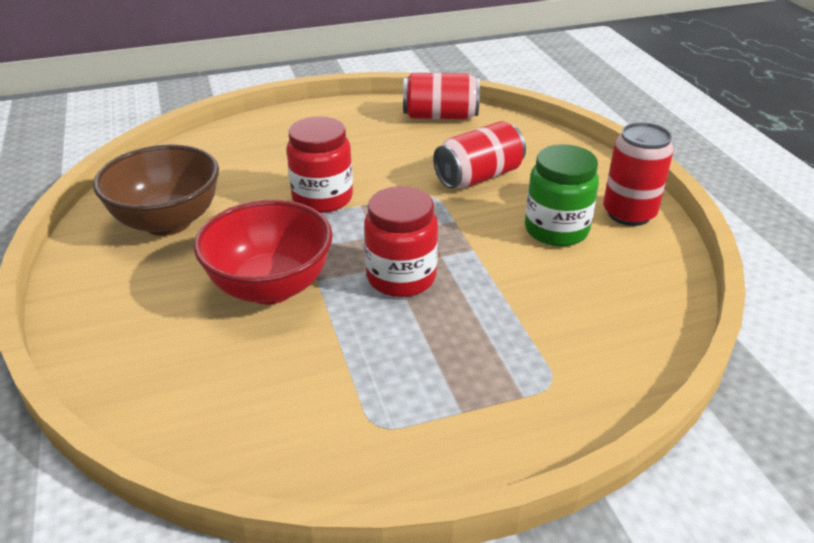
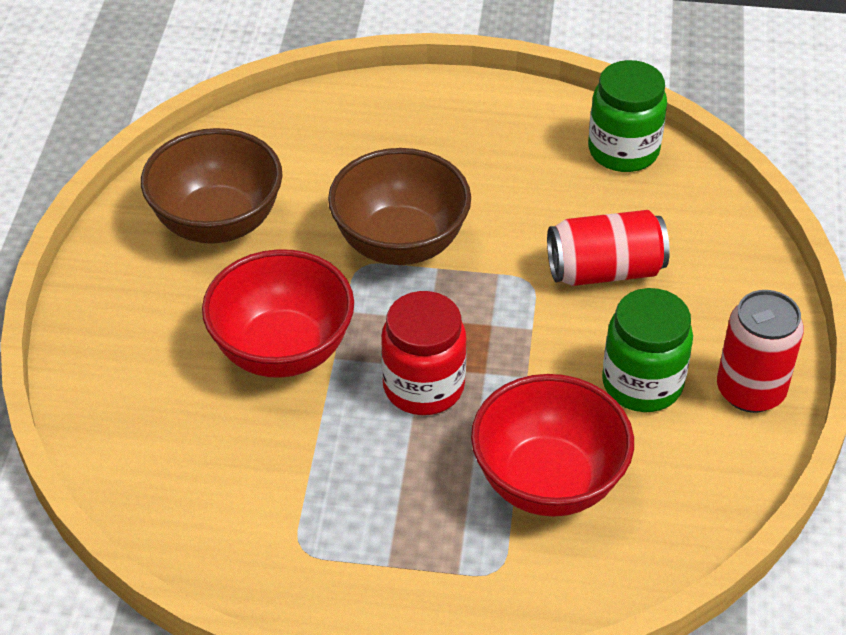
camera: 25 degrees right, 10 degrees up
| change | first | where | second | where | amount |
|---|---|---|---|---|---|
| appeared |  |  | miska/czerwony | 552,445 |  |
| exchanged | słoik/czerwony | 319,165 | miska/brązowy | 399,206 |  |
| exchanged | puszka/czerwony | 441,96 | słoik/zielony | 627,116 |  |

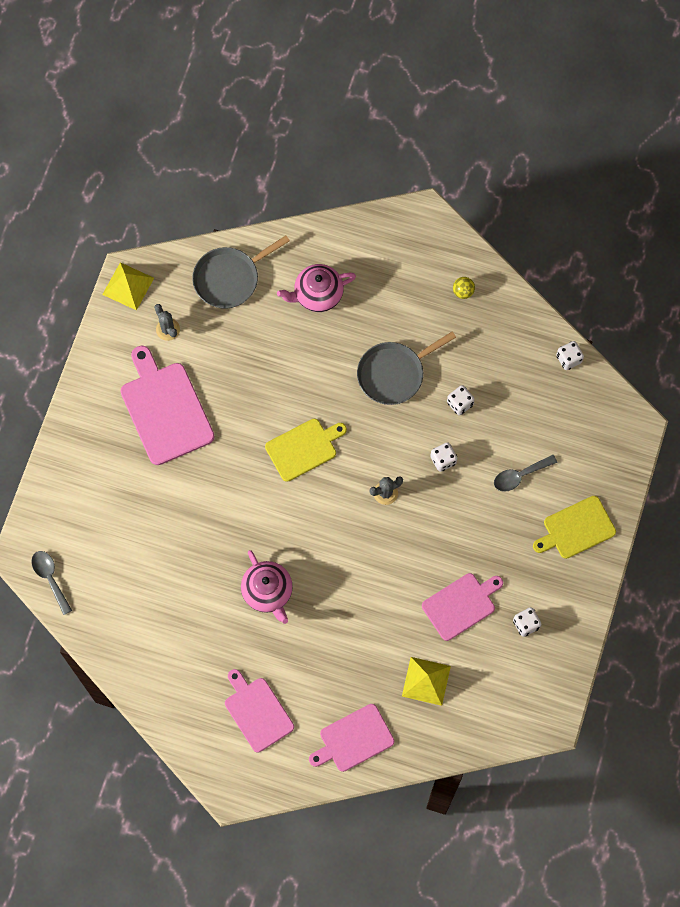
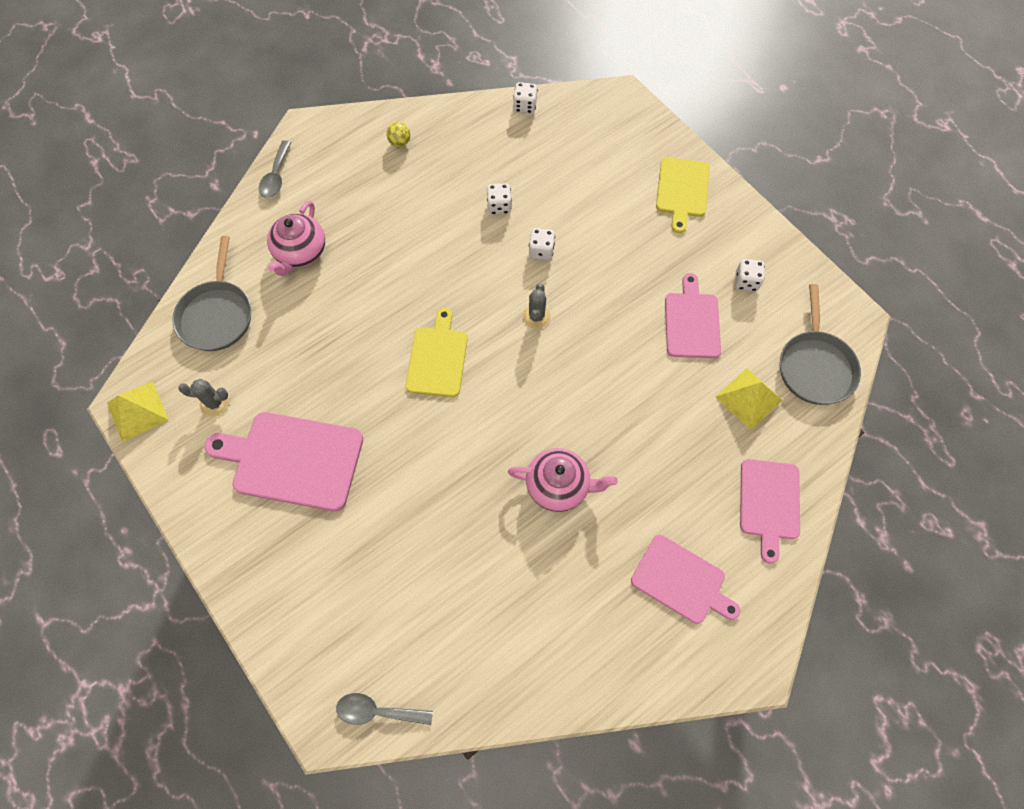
camera: 55 degrees left, 5 degrees down
| change | first | where | second | where | amount |
|---|---|---|---|---|---|
| relocated | patelnia/szary | 406,368 |  | 820,344 |  |
| relocated | łyżka/szary | 525,473 |  | 275,169 |  |
| spun | deska do krojenia/różowy | 259,710 |  | 686,579 | 150 degrees counterclockwise |

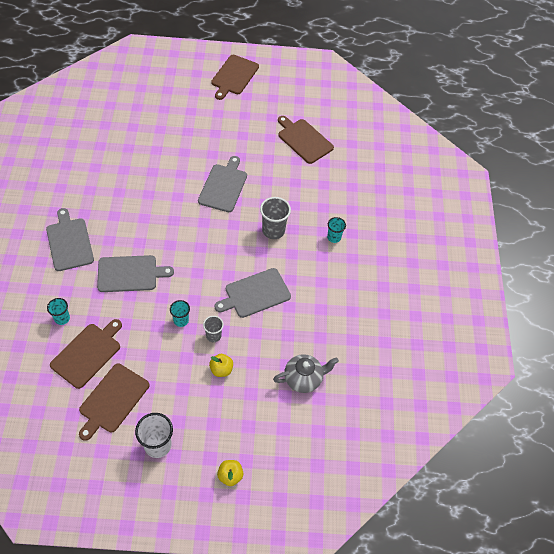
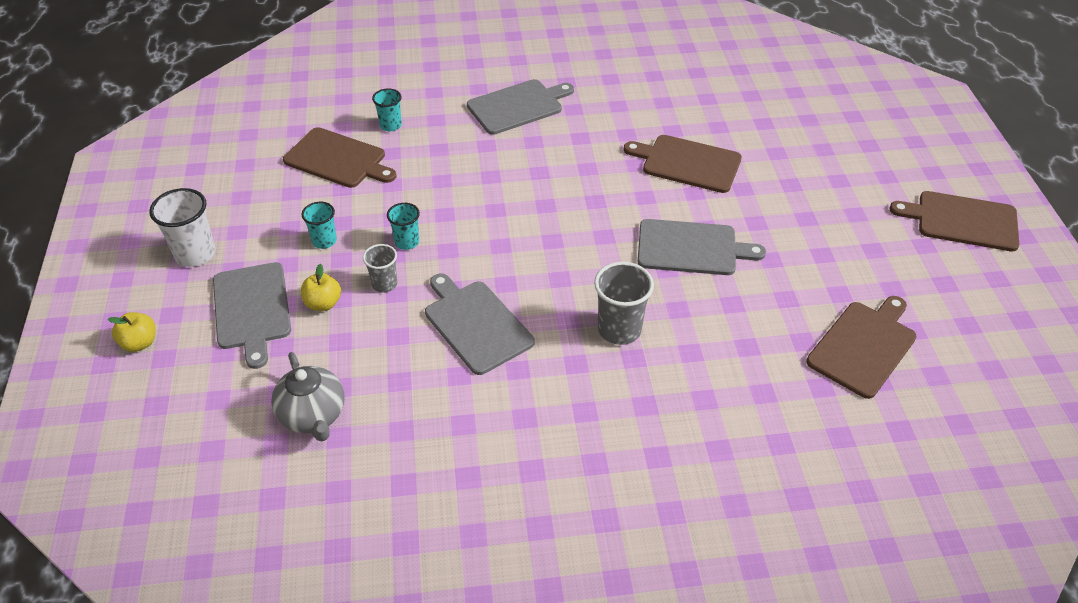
camera: 85 degrees right, 10 degrees down
| change | first | where | second | where | amount |
|---|---|---|---|---|---|
| relocated | deska do krojenia/brązowy | 114,402 |  | 683,164 |  |
| relocated | deska do krojenia/szary | 135,273 |  | 252,315 |  |
| relocated | szklanka/turkusowy | 336,230 |  | 319,225 |  |

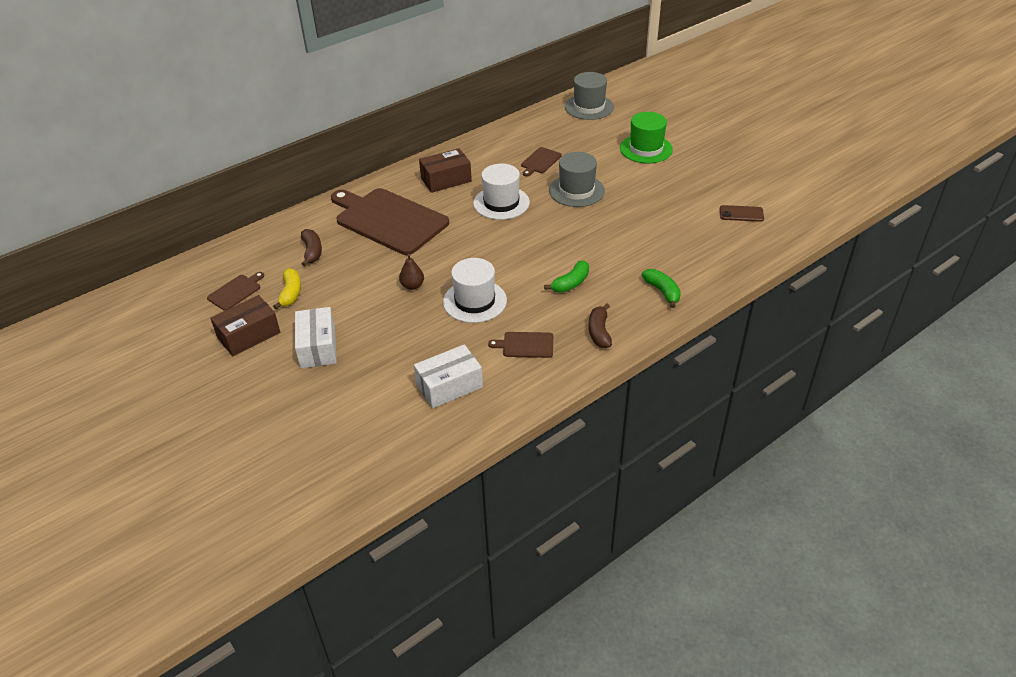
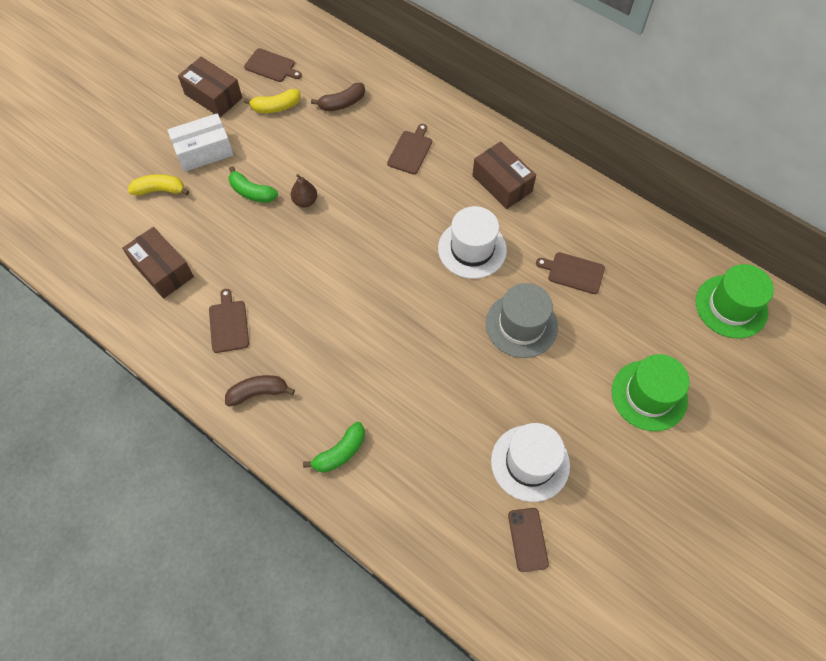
camera: 75 degrees right, 20 degrees up
| change | first | where | second | where | amount |
|---|---|---|---|---|---|
| appeared |  |  | banan/żółty | 158,185 |  |
| relocated | kapelusz/biały | 475,290 |  | 530,462 |  |
| relocated | banan/zielony | 566,276 |  | 253,184 |  |
| colour | pudełko/biały | 448,376 | pudełko/brązowy | 158,263 |  |
| colour | kapelusz/szary | 589,96 | kapelusz/zielony | 735,301 |  |
| size | deska do krojenia/brązowy | 390,221 |  | 409,149 | x0.43 |

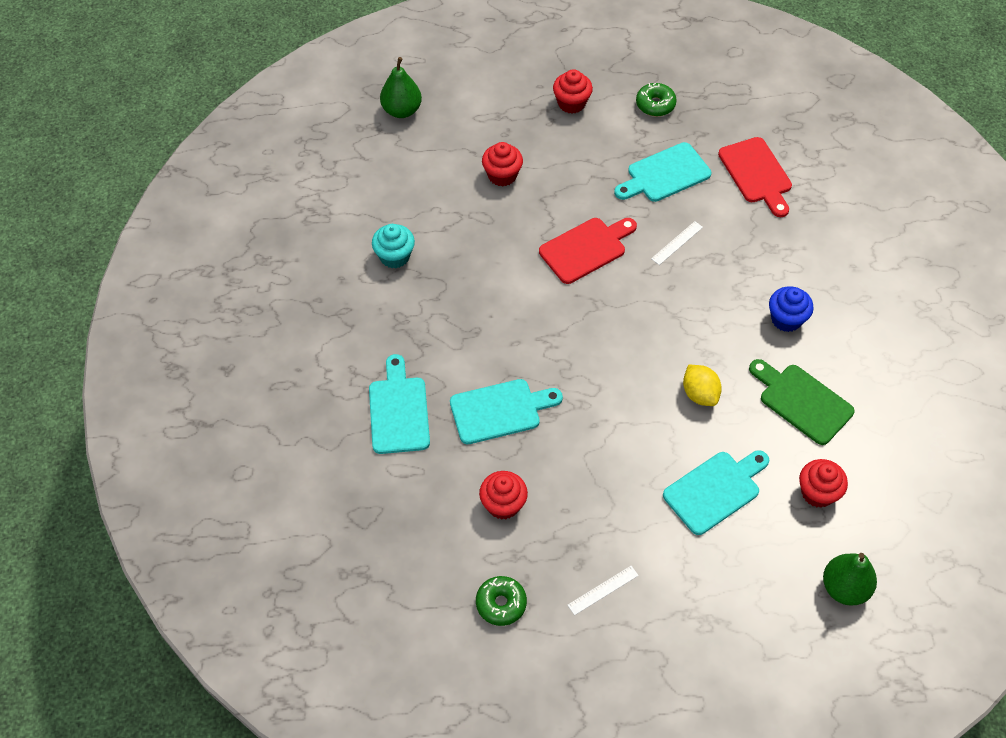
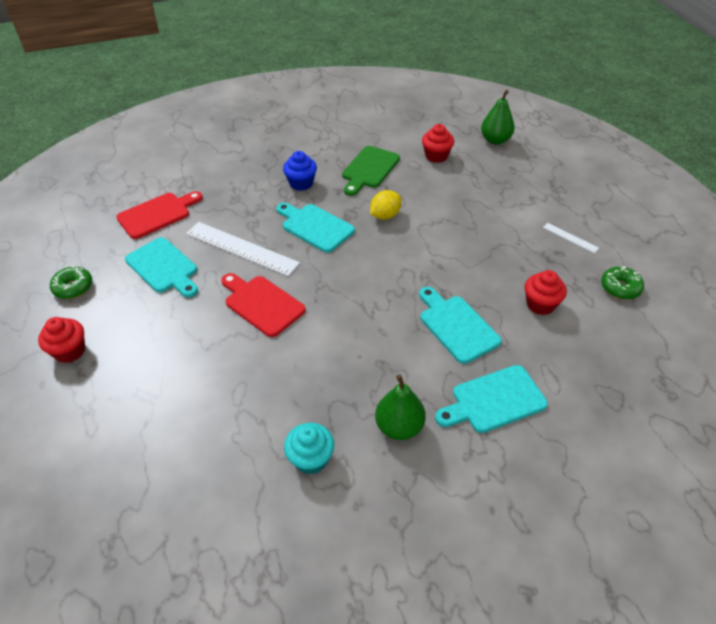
camera: 105 degrees left, 10 degrees down
| change | first | where | second | where | amount |
|---|---|---|---|---|---|
| missing | muffinka/czerwony | 502,164 |  |  |  |
| relocated | gruszka/zielony | 401,87 |  | 400,407 |  |
| relocated | deska do krojenia/turkusowy | 716,492 |  | 315,228 |  |
| size | linijka/biały | 677,243 |  | 243,249 | x2.16 |

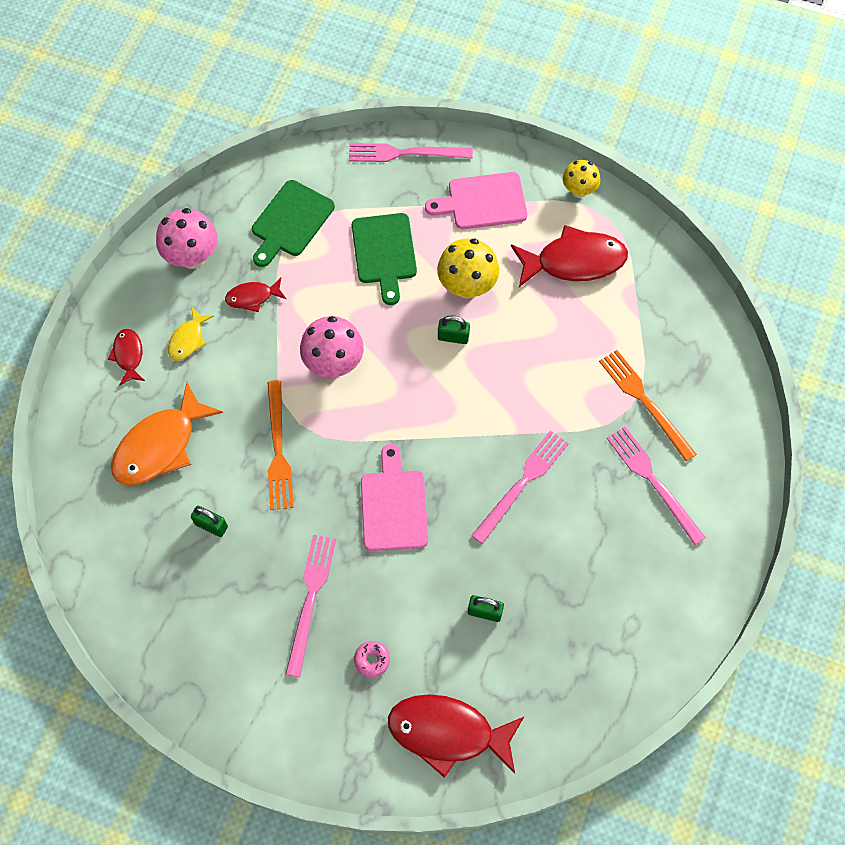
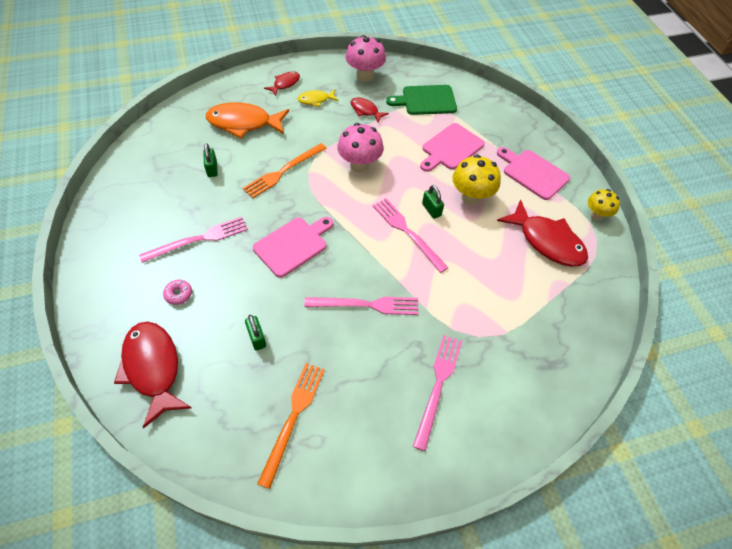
camera: 50 degrees right, 10 degrees down
| change | first | where | second | where | amount |
|---|---|---|---|---|---|
| relocated | widelec/różowy | 411,152 |  | 411,235 |  |
| relocated | widelec/pomarańczowy | 648,405 |  | 291,426 |  |
| colour | deska do krojenia/zielony | 384,259 | deska do krojenia/różowy | 452,147 |  |

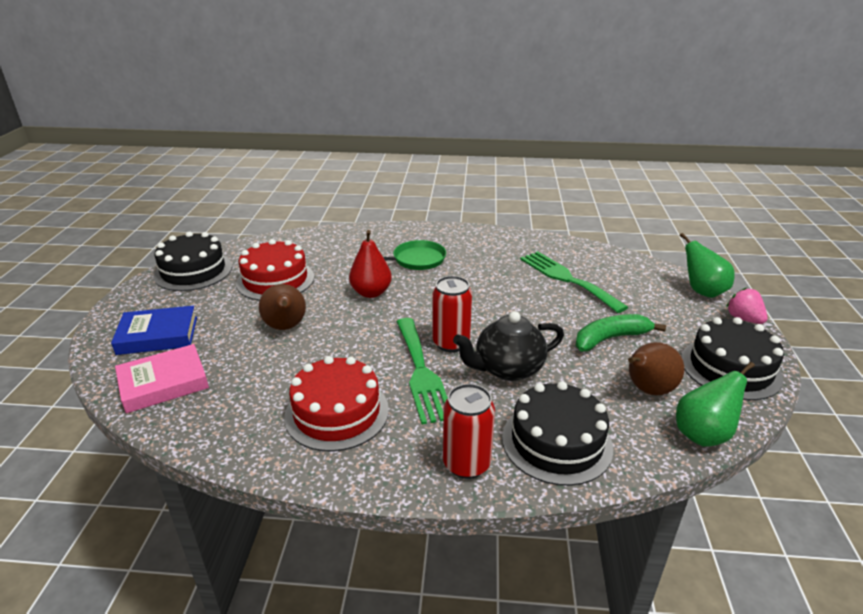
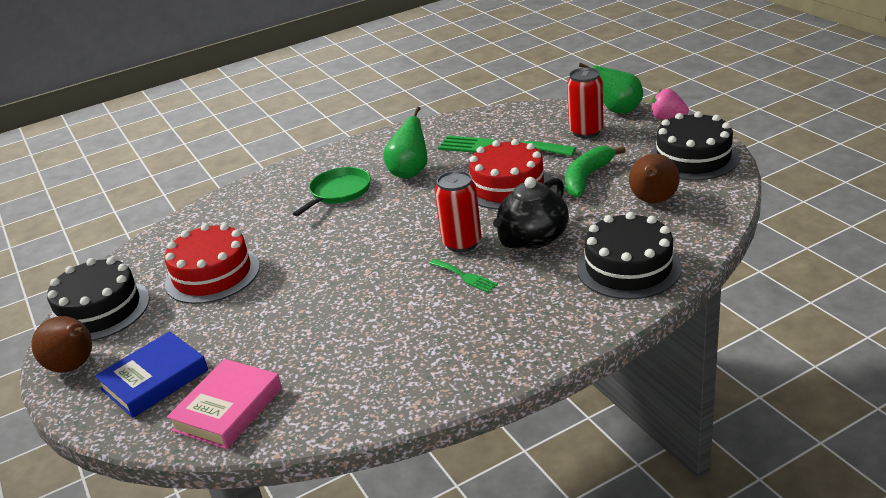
camera: 30 degrees left, 0 degrees up
| change | first | where | second | where | amount |
|---|---|---|---|---|---|
| missing | gruszka/czerwony | 370,264 |  |  |  |
| relocated | gruszka/brązowy | 282,307 |  | 61,344 |  |
| relocated | tort/czerwony | 336,403 |  | 510,174 |  |
| relocated | puszka/czerwony | 469,431 |  | 585,103 |  |
| relocated | gruszka/zielony | 715,404 |  | 405,142 |  |
| size | widelec/zielony | 422,371 |  | 463,276 | x0.48 |

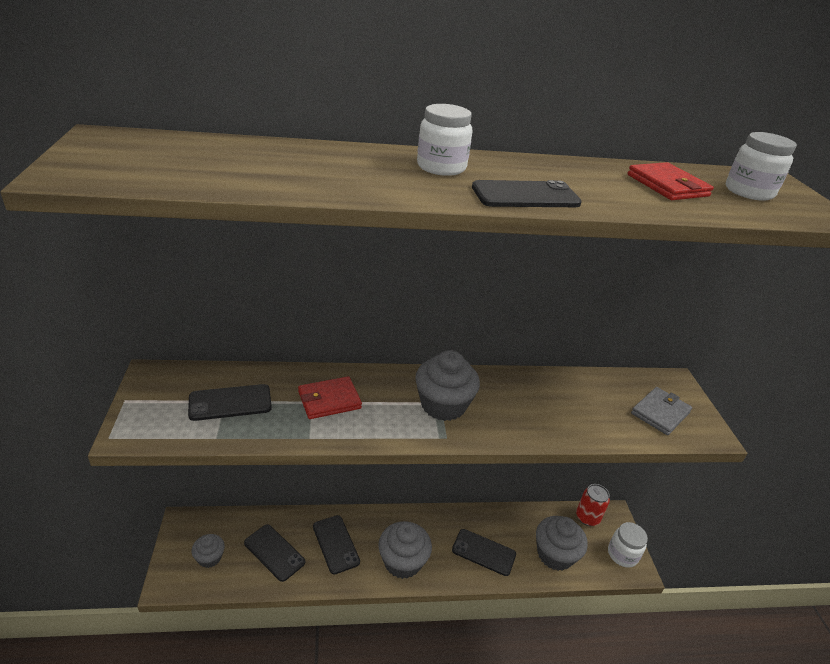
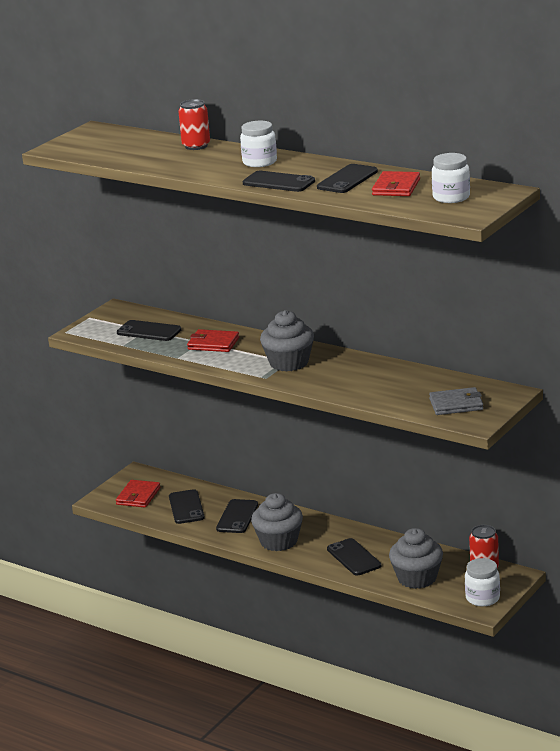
camera: 45 degrees right, 10 degrees down
| change | first | where | second | where | amount |
|---|---|---|---|---|---|
| appeared |  |  | puszka/czerwony | 194,124 |  |
| appeared |  |  | telefon/czarny | 347,178 |  |
| exchanged | muffinka/szary | 208,551 | portfel/czerwony | 138,493 |  |

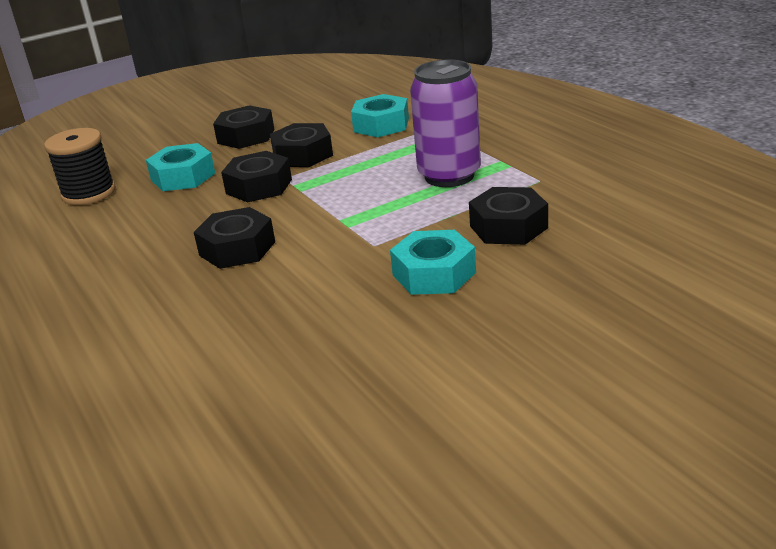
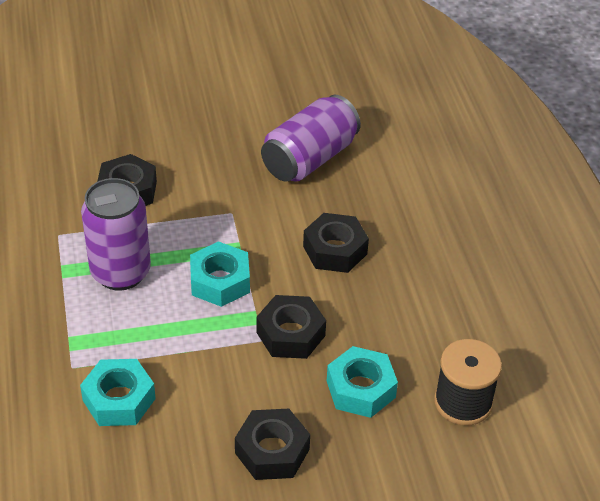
camera: 165 degrees left, 15 degrees up
| change | first | where | second | where | amount |
|---|---|---|---|---|---|
| missing | nakrętka/czarny | 301,145 |  |  |  |
| appeared |  |  | puszka/fioletowy | 311,138 |  |
| relocated | nakrętka/turkusowy | 433,262 |  | 220,274 |  |

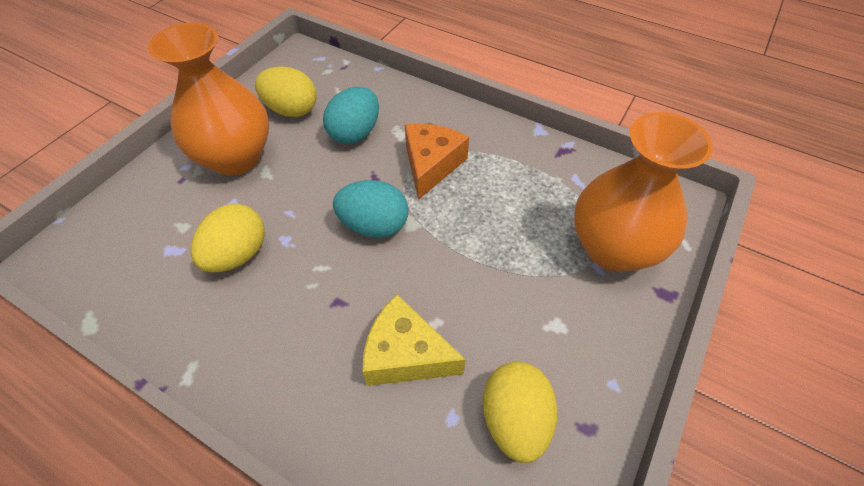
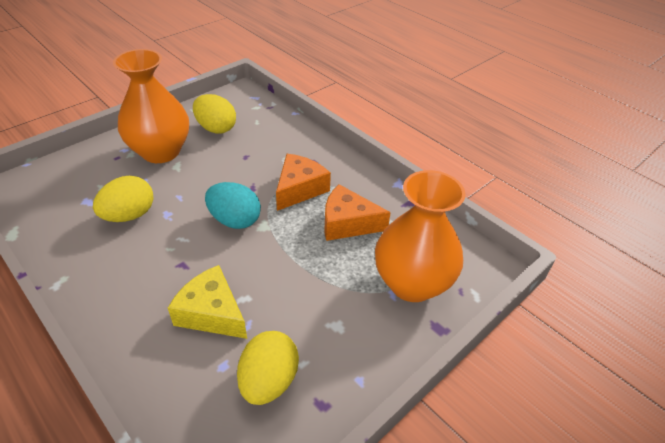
camera: 15 degrees right, 10 degrees down
| change | first | where | second | where | amount |
|---|---|---|---|---|---|
| missing | jajko/turkusowy | 351,115 |  |  |  |
| appeared |  |  | ser/pomarańczowy | 357,212 |  |

